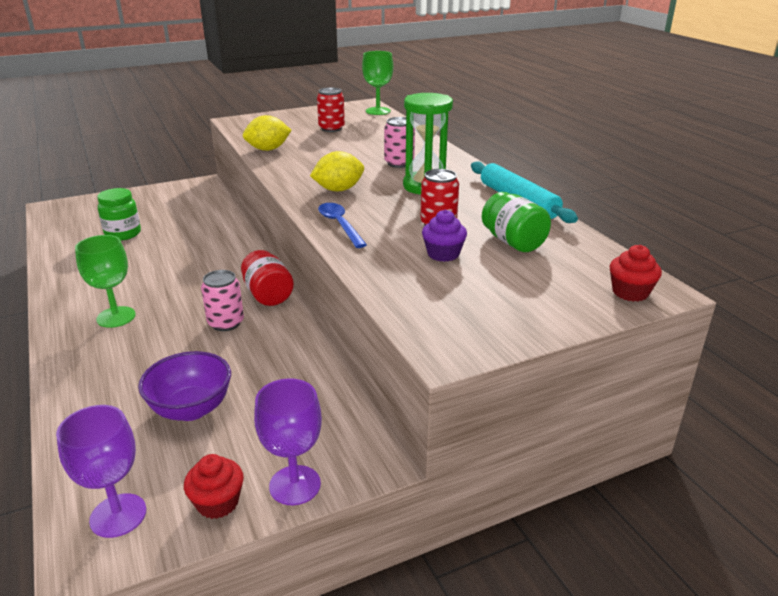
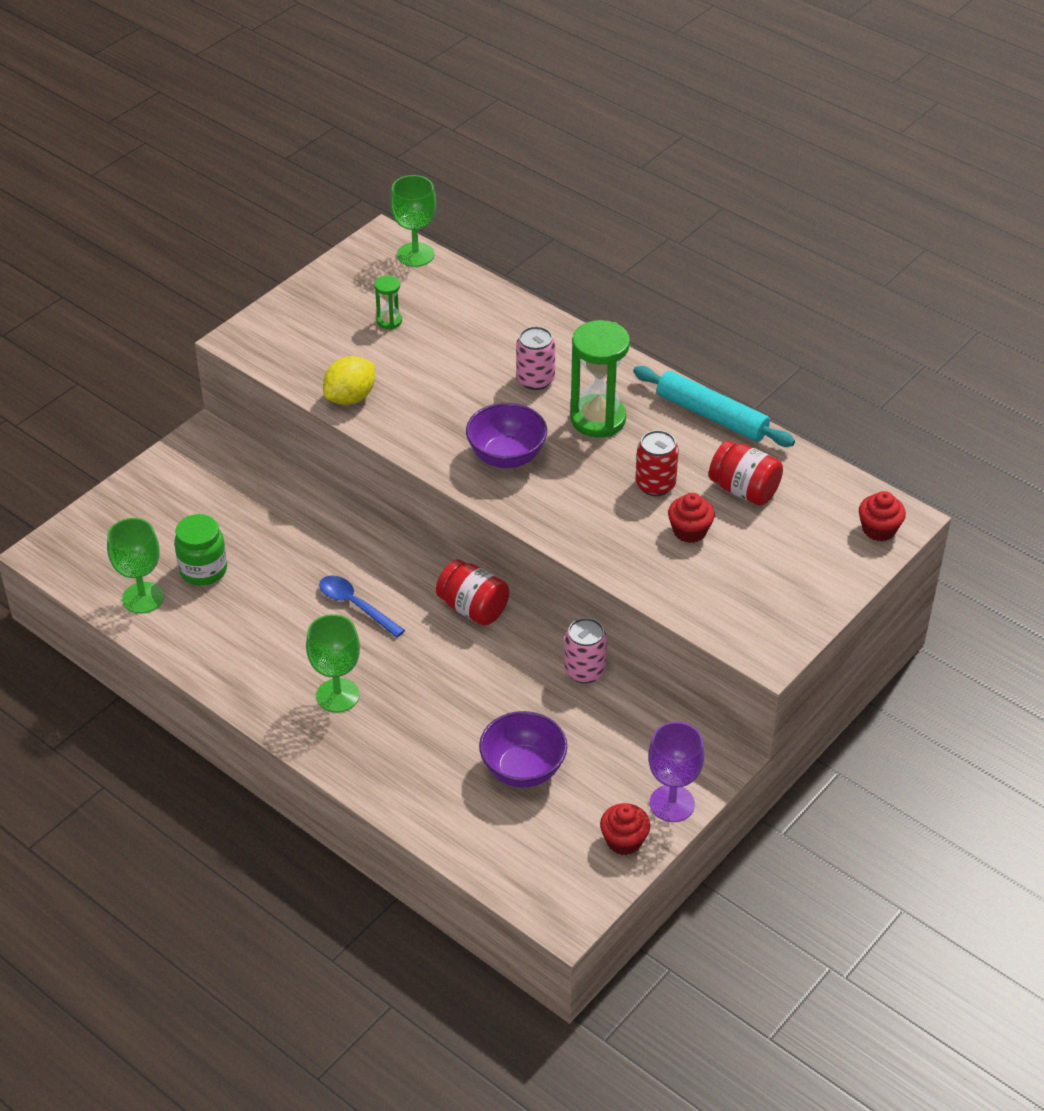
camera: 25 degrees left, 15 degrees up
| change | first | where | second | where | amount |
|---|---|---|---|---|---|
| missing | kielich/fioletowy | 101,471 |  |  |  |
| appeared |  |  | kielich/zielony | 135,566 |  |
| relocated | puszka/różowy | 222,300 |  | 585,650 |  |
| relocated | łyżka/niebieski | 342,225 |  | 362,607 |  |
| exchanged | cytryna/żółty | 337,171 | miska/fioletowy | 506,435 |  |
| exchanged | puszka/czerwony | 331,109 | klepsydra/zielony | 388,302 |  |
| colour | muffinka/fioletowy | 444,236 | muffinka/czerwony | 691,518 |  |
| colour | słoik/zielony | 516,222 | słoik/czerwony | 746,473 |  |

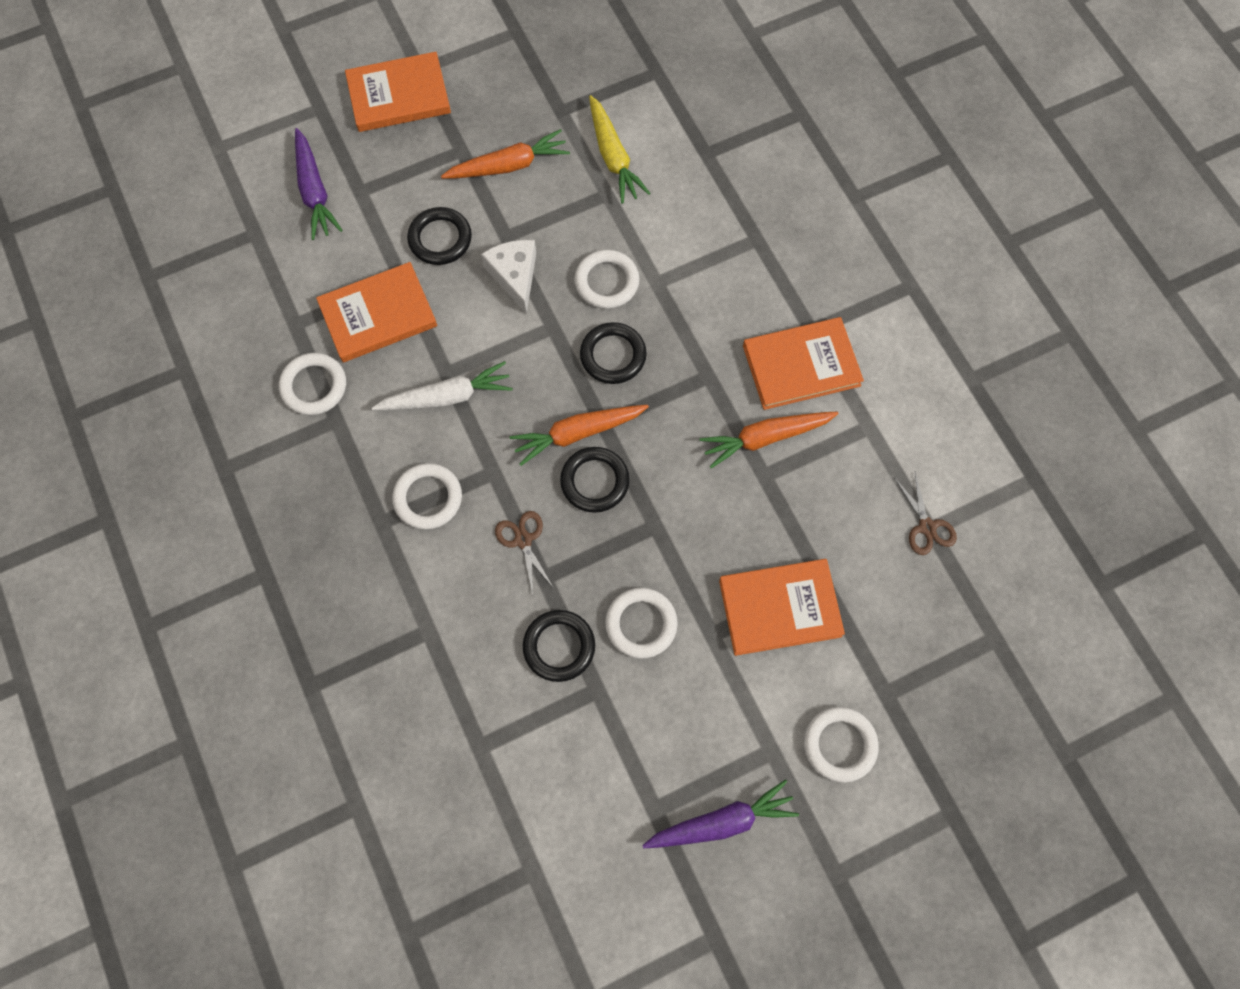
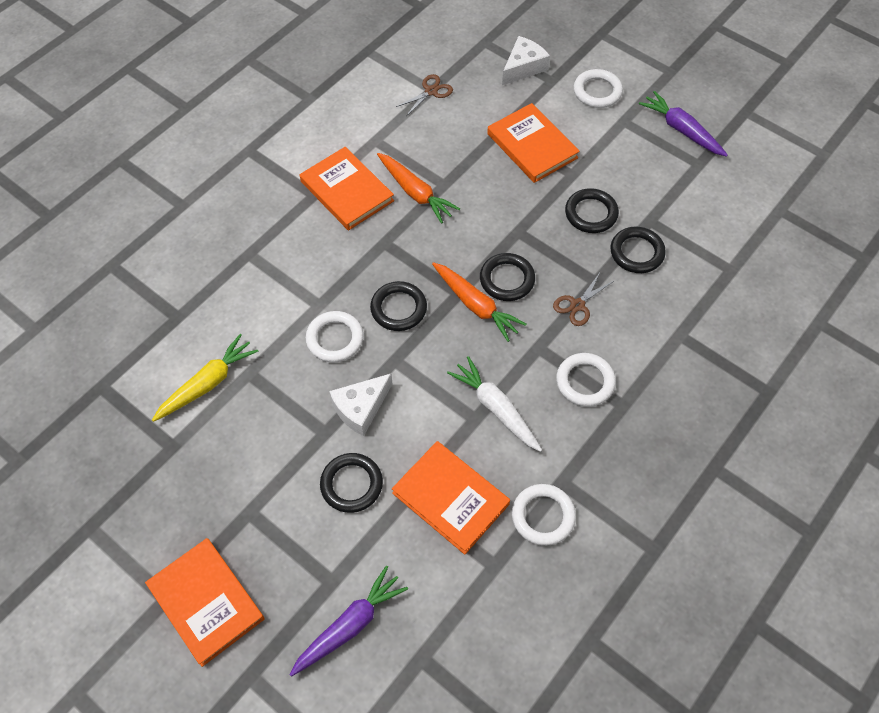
camera: 115 degrees left, 10 degrees down
| change | first | where | second | where | amount |
|---|---|---|---|---|---|
| missing | marchewka/pomarańczowy | 505,154 |  |  |  |
| appeared |  |  | ser/biały | 526,60 |  |
| colour | pierścień/biały | 641,623 | pierścień/czarny | 592,210 |  |

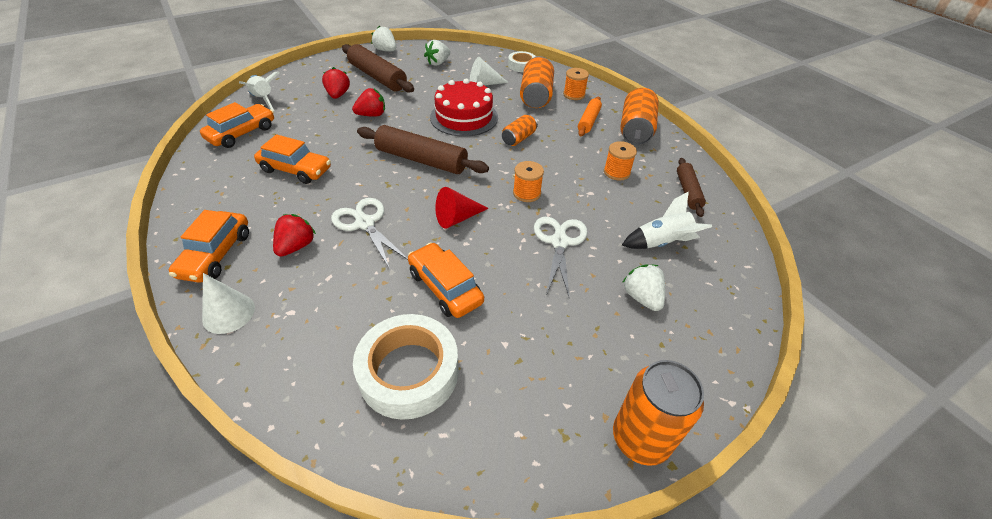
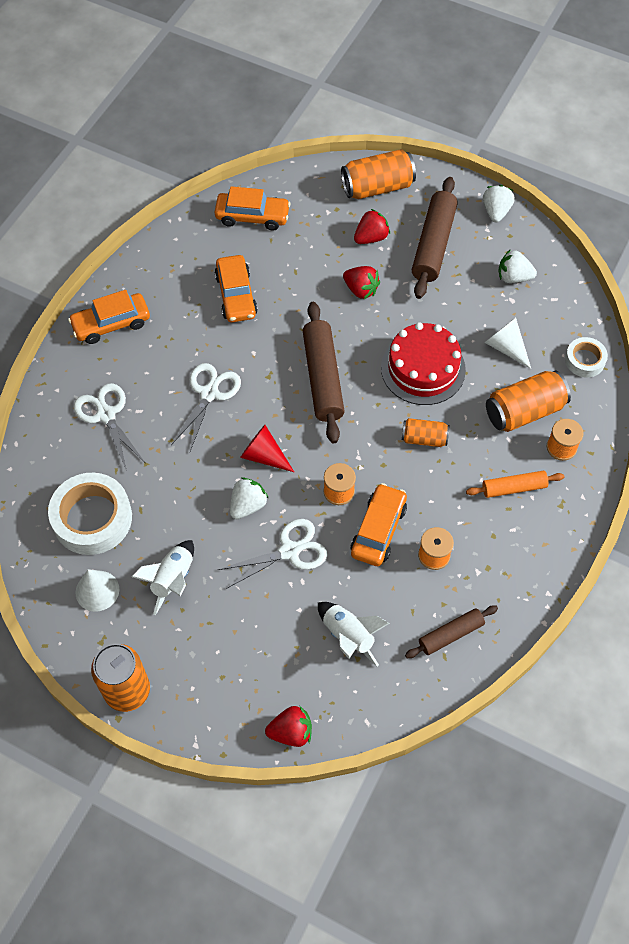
camera: 60 degrees right, 15 degrees up
| change | first | where | second | where | amount |
|---|---|---|---|---|---|
| appeared |  |  | nożyczki/biały | 109,427 |  |
| relocated | stożek/biały | 228,303 |  | 97,590 |  |
| relocated | rakieta/biały | 259,91 |  | 163,578 |  |
| relocated | truskawka/czerwony | 294,235 |  | 288,726 |  |
| relocated | samochód/pomarańczowy | 446,280 |  | 379,524 |  |
| relocated | puszka/pomarańczowy | 639,116 |  | 378,174 |  |
| relocated | truskawka/biały | 643,287 |  | 249,498 |  |

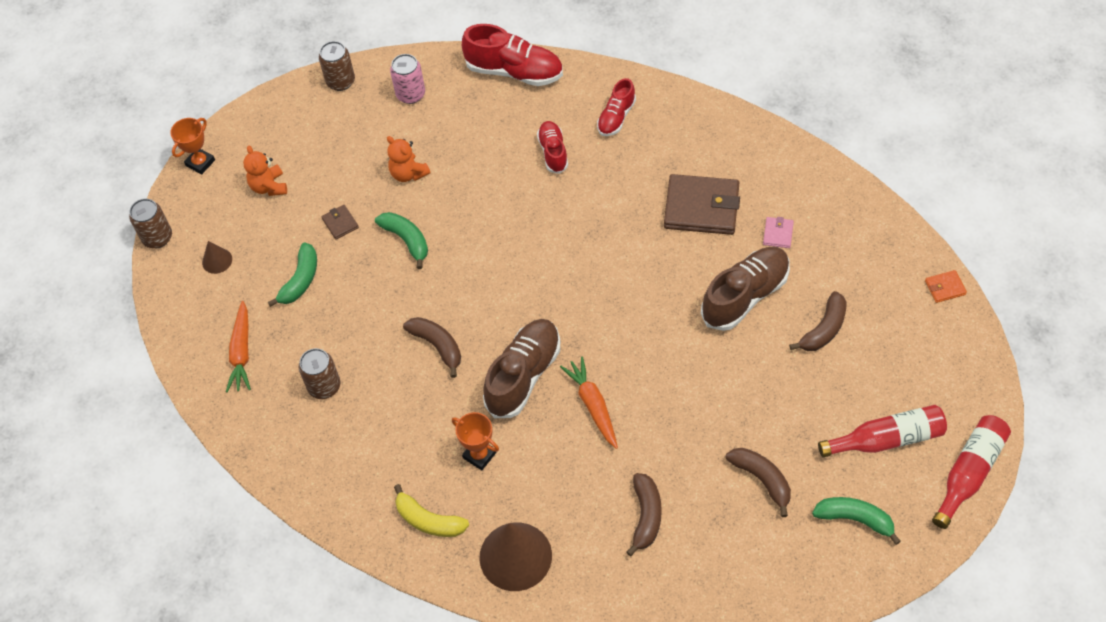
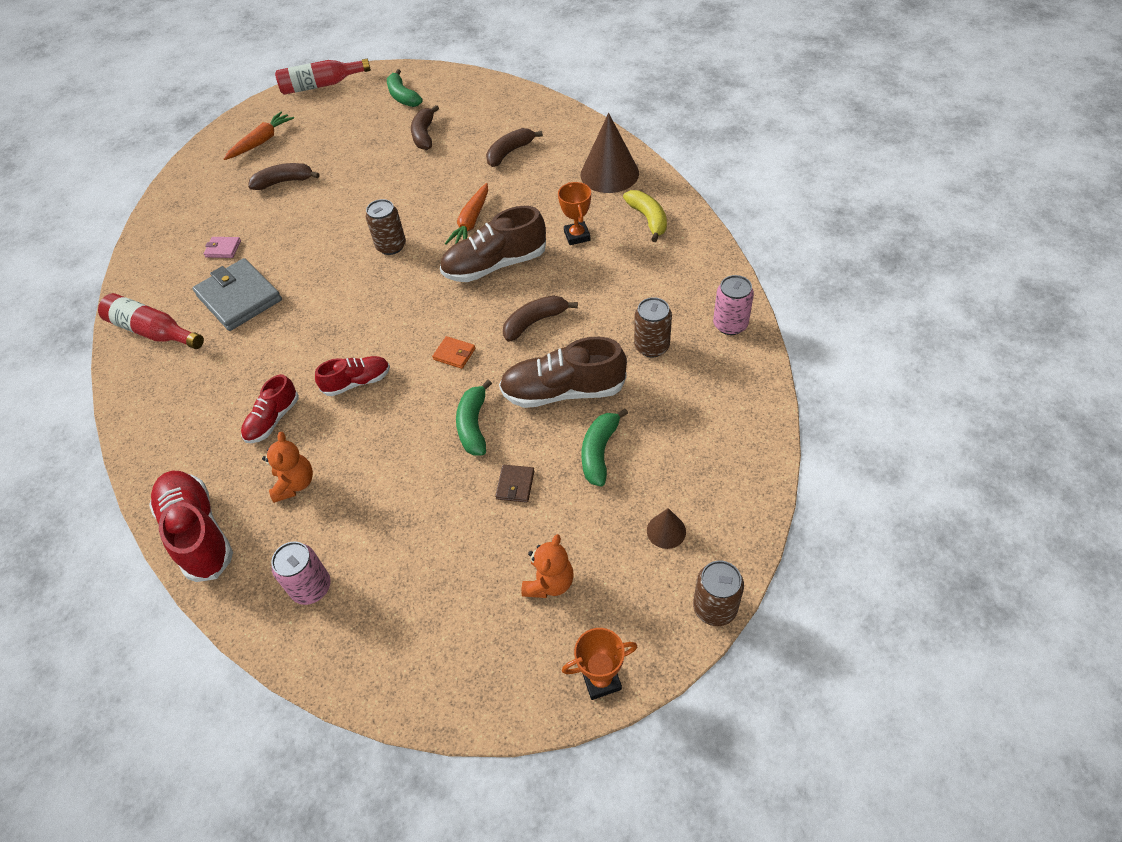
camera: 140 degrees left, 5 degrees down
| change | first | where | second | where | amount |
|---|---|---|---|---|---|
| appeared |  |  | puszka/różowy | 733,305 |  |
| relocated | marchewka/pomarańczowy | 238,346 |  | 259,136 |  |
| relocated | puszka/brązowy | 337,66 |  | 386,227 |  |
| relocated | miś/pomarańczowy | 408,159 |  | 287,467 |  |
| relocated | but/czerwony | 616,107 |  | 352,376 |  |
| relocated | but/brązowy | 745,289 |  | 563,372 |  |
| relocated | butelka/czerwony | 882,431 |  | 151,321 |  |
| relocated | portfel/pomarańczowy | 946,286 |  | 453,352 |  |
| colour | portfel/brązowy | 702,204 | portfel/szary | 237,294 |  |
| spun | banan/zielony | 292,275 |  | 605,447 | 45 degrees counterclockwise |
| spun | banan/brązowy | 432,347 |  | 540,319 | 60 degrees clockwise |
| spun | portfel/różowy | 778,232 |  | 222,247 | 45 degrees clockwise |

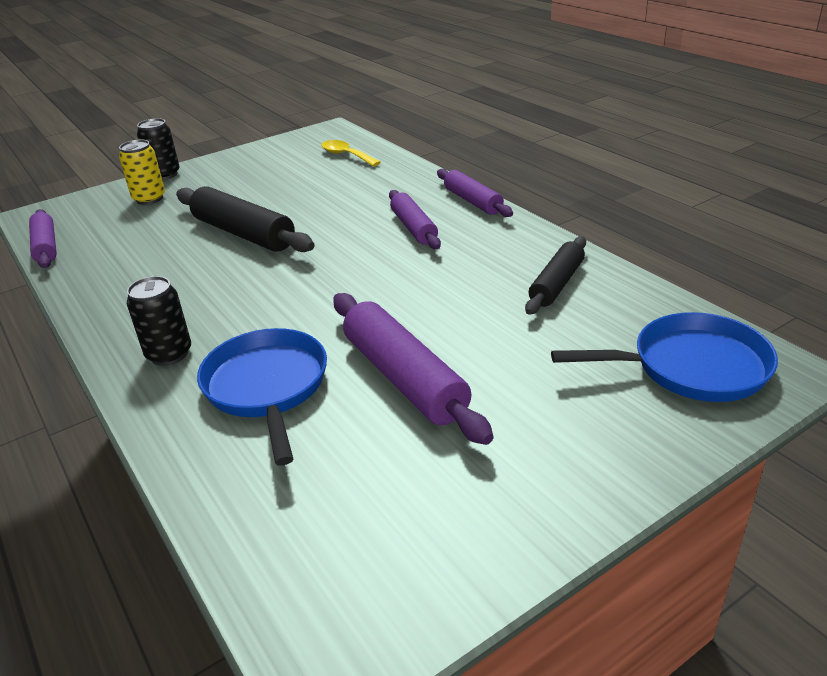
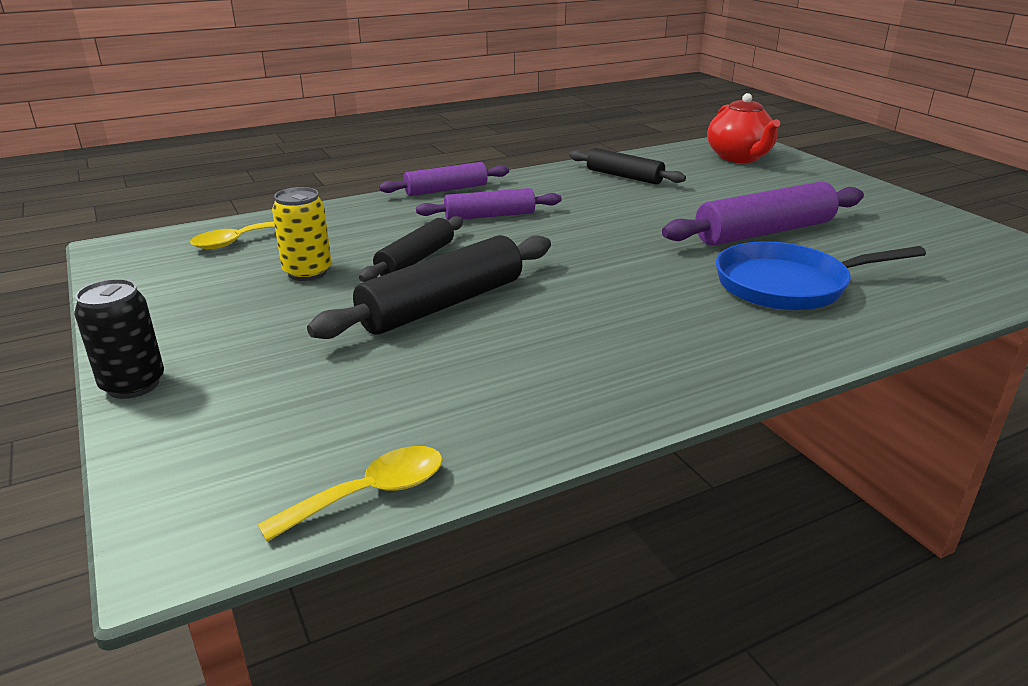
camera: 85 degrees left, 5 degrees down
| change | first | where | second | where | amount |
|---|---|---|---|---|---|
| missing | puszka/czarny | 159,321 |  |  |  |
| appeared |  |  | wałek do ciasta/czarny | 411,249 |  |
| relocated | puszka/żółty | 142,172 |  | 301,234 |  |
| exchanged | wałek do ciasta/fioletowy | 43,238 | łyżka/żółty | 350,494 |  |
| exchanged | patelnia/niebieski | 664,357 | imbryk/czerwony | 743,128 |  |

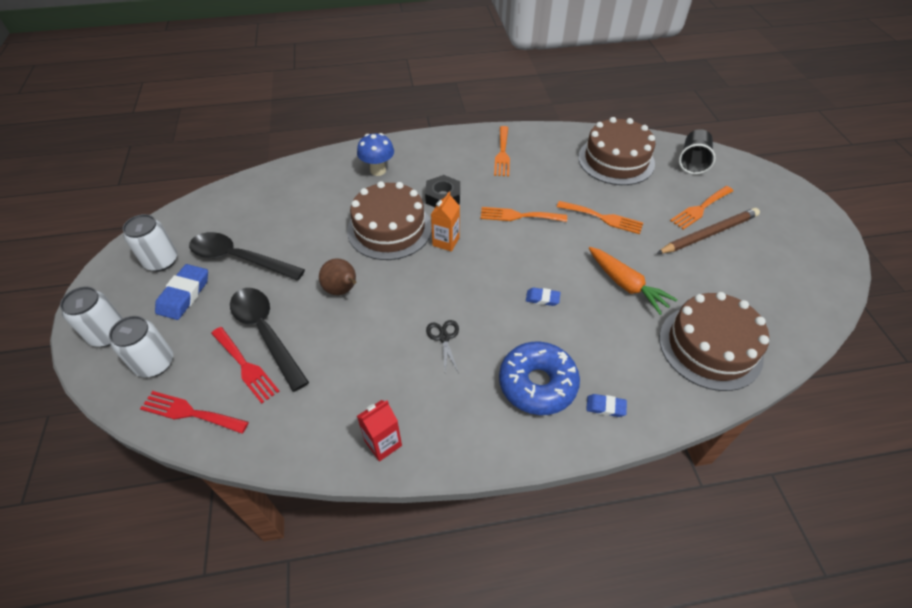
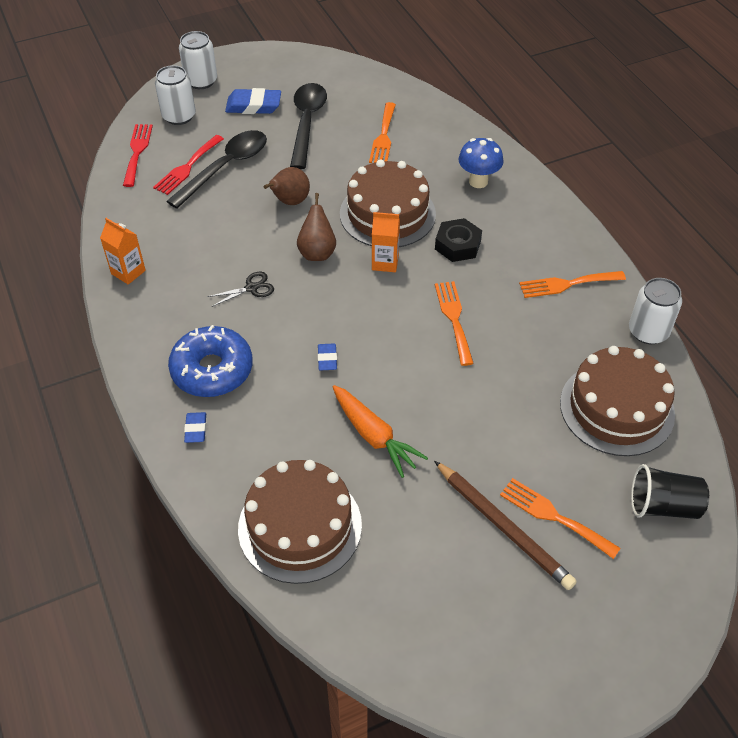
camera: 75 degrees right, 0 degrees up
| change | first | where | second | where | amount |
|---|---|---|---|---|---|
| appeared |  |  | gruszka/brązowy | 316,227 |  |
| relocated | puszka/biały | 150,243 |  | 655,311 |  |
| relocated | widelec/pomarańczowy | 600,217 |  | 382,132 |  |
| colour | karton mleka/czerwony | 379,430 | karton mleka/pomarańczowy | 123,251 |  |
| spun | marchewka/pomarańczowy | 633,281 |  | 380,431 | 75 degrees counterclockwise |

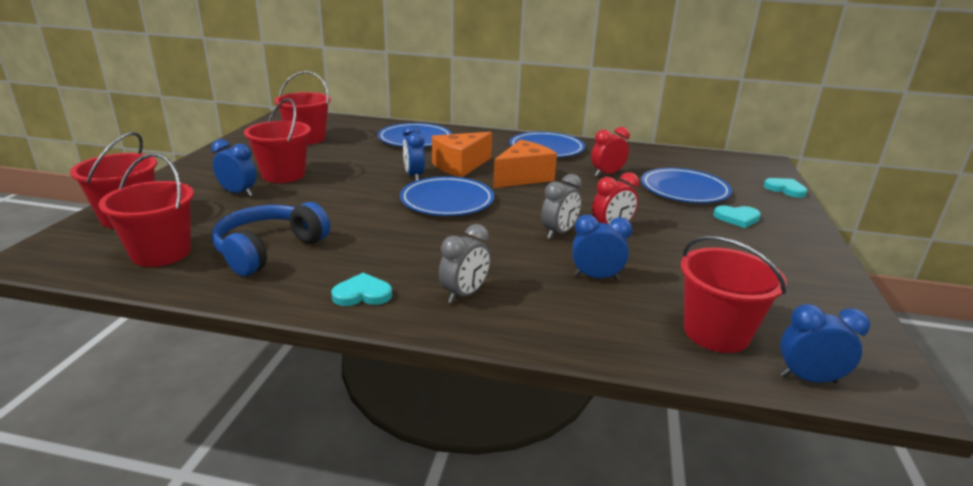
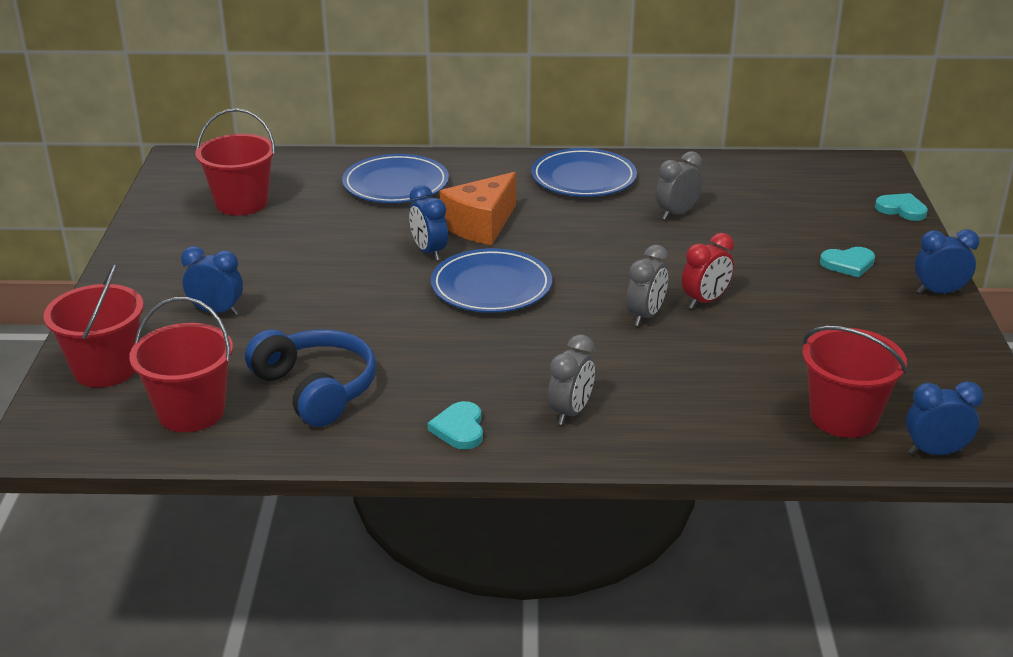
camera: 10 degrees left, 5 degrees up
| change | first | where | second | where | amount |
|---|---|---|---|---|---|
| missing | wiadro/czerwony | 277,140 |  |  |  |
| missing | ser/pomarańczowy | 525,164 |  |  |  |
| missing | talerz/niebieski | 686,185 |  |  |  |
| relocated | budzik/niebieski | 602,247 |  | 947,261 |  |
| colour | budzik/czerwony | 610,152 | budzik/szary | 679,185 |  |
| spun | słuchawki/niebieski | 271,239 |  | 310,378 | 120 degrees clockwise |
| spun | serce/turkusowy | 361,289 |  | 455,425 | 75 degrees counterclockwise |

